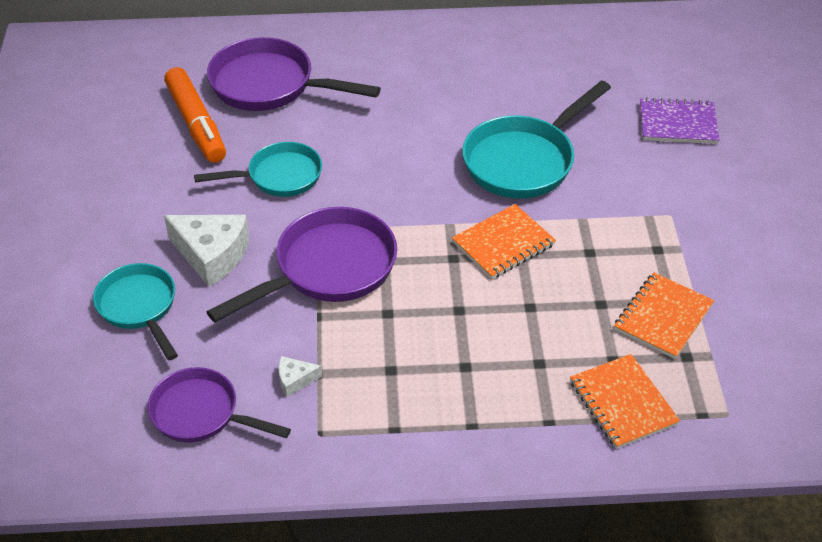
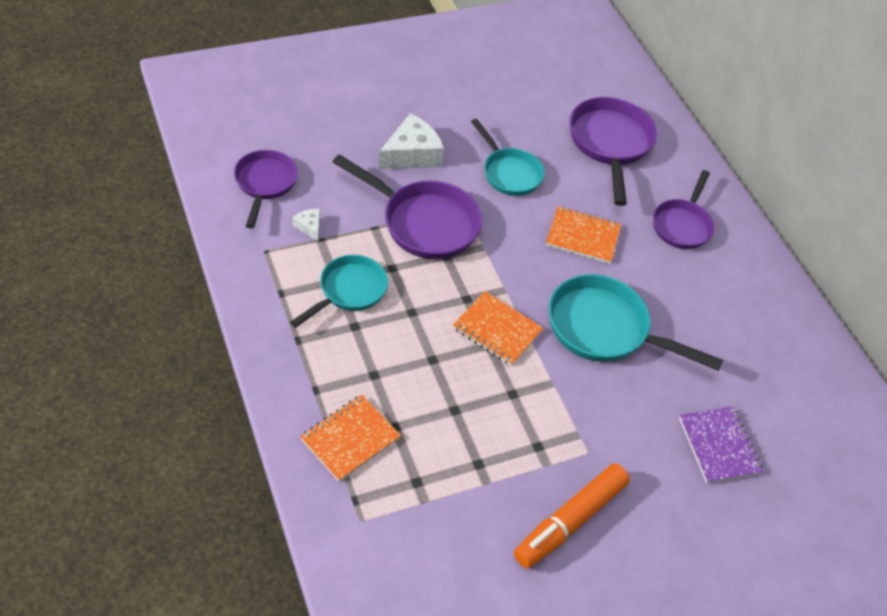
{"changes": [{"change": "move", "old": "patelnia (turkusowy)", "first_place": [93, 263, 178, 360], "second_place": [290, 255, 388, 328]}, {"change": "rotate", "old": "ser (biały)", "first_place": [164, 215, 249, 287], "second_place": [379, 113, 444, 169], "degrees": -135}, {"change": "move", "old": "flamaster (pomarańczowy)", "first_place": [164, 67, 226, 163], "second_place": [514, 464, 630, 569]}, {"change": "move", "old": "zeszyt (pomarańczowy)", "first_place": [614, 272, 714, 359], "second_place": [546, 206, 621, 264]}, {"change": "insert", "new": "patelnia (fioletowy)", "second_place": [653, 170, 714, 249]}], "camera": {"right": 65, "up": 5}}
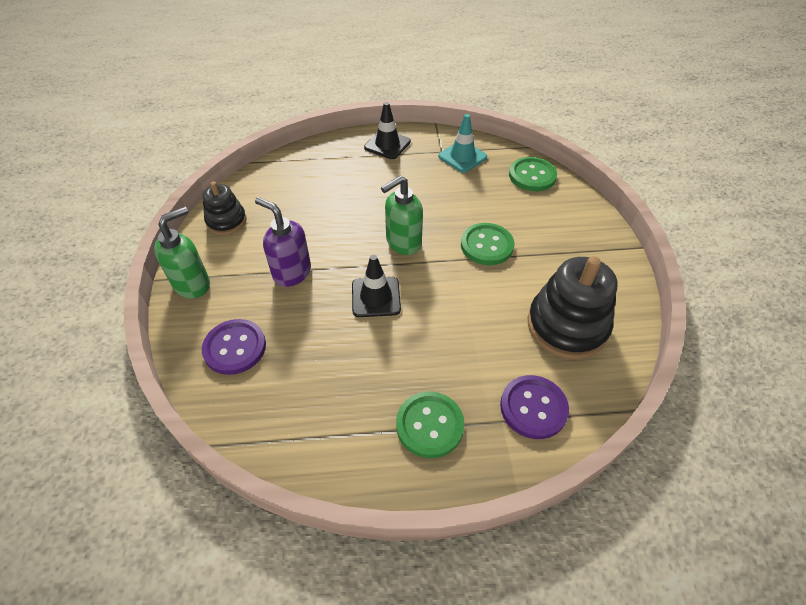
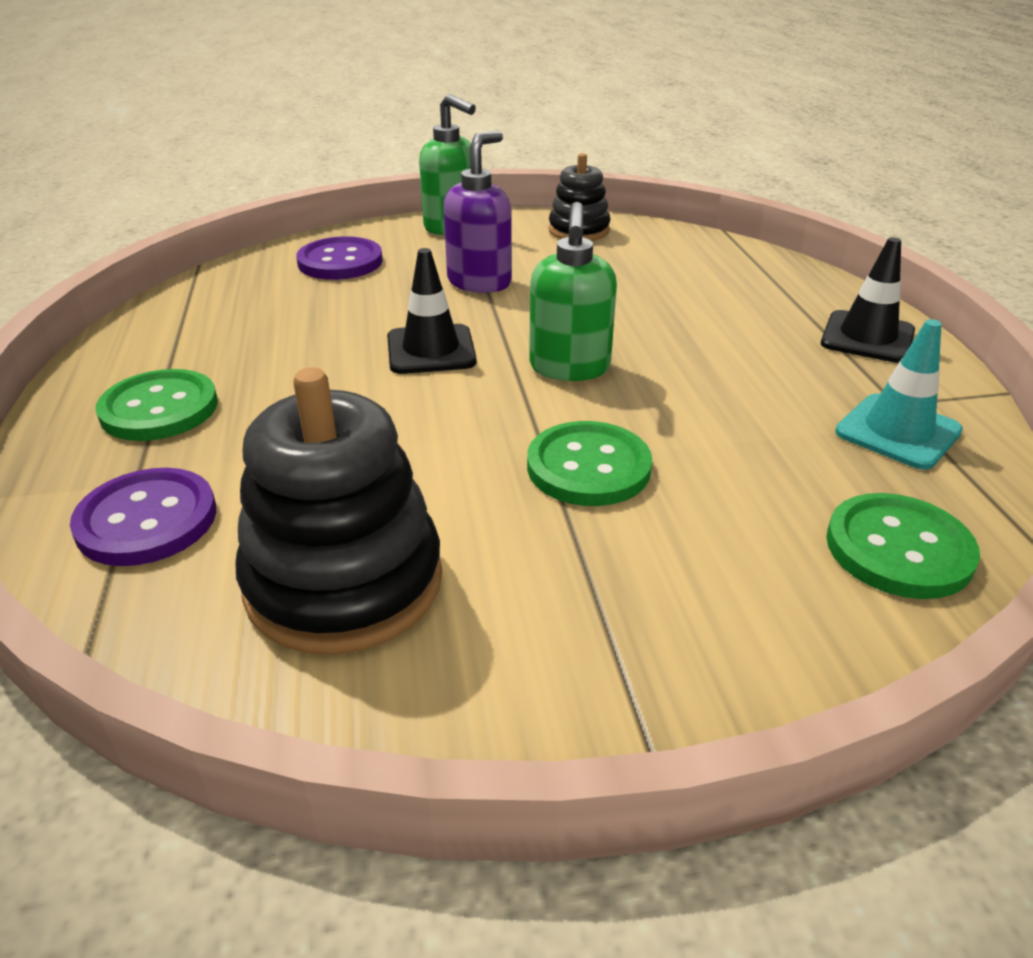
{"changes": [{"change": "rotate", "old": "dozownik mydła (zielony)", "first_place": [381, 176, 423, 255], "second_place": [529, 202, 617, 381], "degrees": -135}], "camera": {"right": 85, "up": -15}}
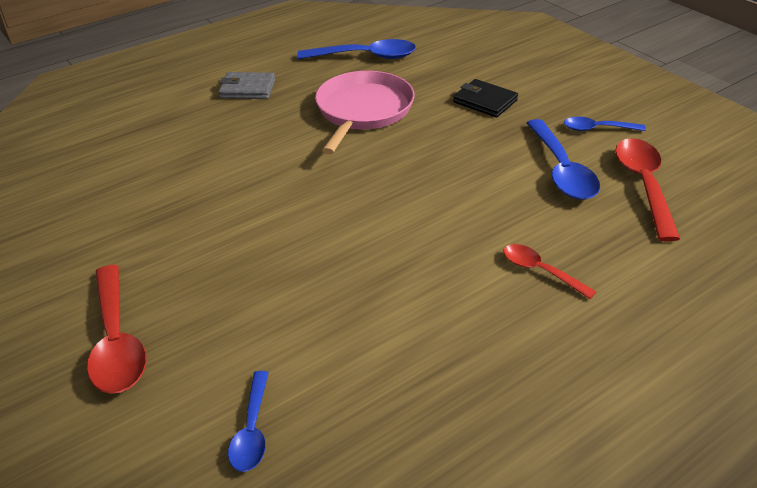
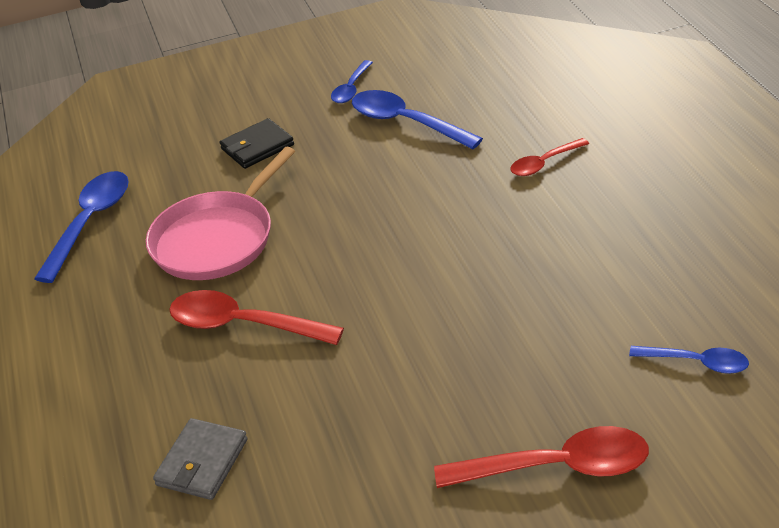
{"changes": [{"change": "rotate", "old": "patelnia (różowy)", "first_place": [315, 71, 415, 154], "second_place": [146, 147, 295, 280], "degrees": -90}, {"change": "move", "old": "portfel (szary)", "first_place": [219, 72, 275, 99], "second_place": [153, 418, 247, 500]}, {"change": "move", "old": "łyżka (czerwony)", "first_place": [615, 138, 680, 241], "second_place": [169, 290, 344, 345]}, {"change": "rotate", "old": "łyżka (niebieski)", "first_place": [527, 119, 600, 200], "second_place": [352, 90, 483, 149], "degrees": -150}], "camera": {"right": -70, "up": 0}}
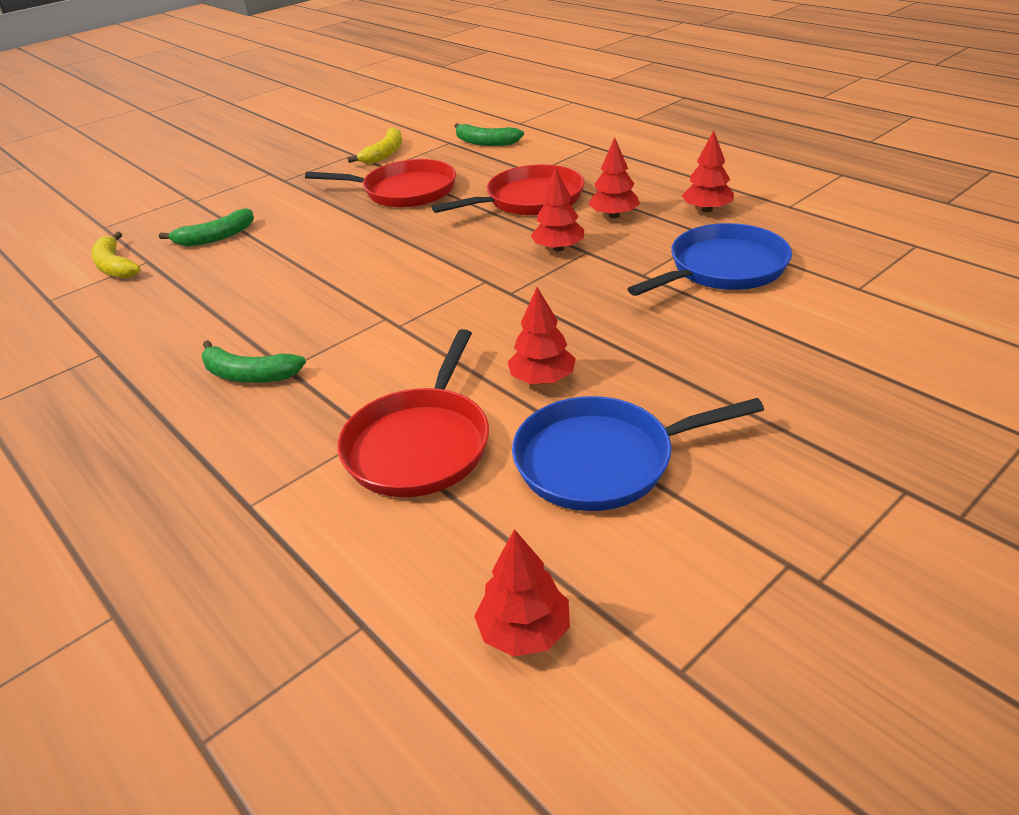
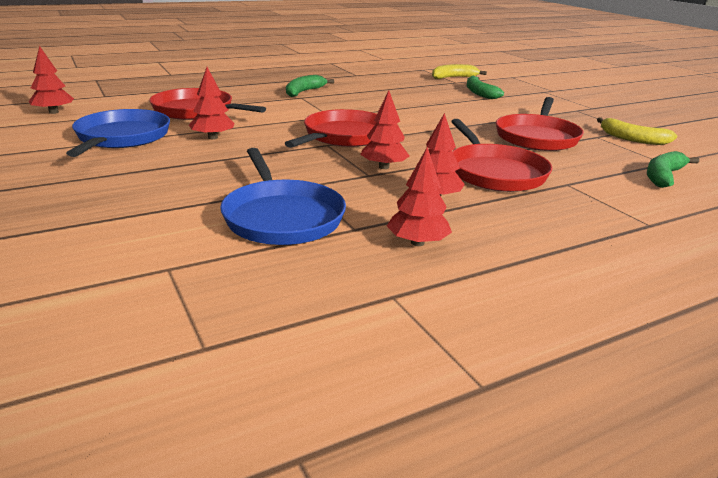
{"changes": [{"change": "insert", "new": "patelnia (czerwony)", "second_place": [285, 109, 377, 148]}], "camera": {"right": 100, "up": -10}}
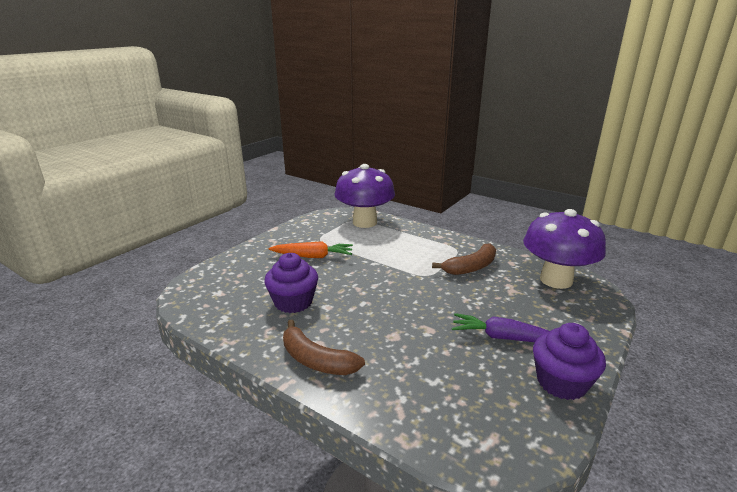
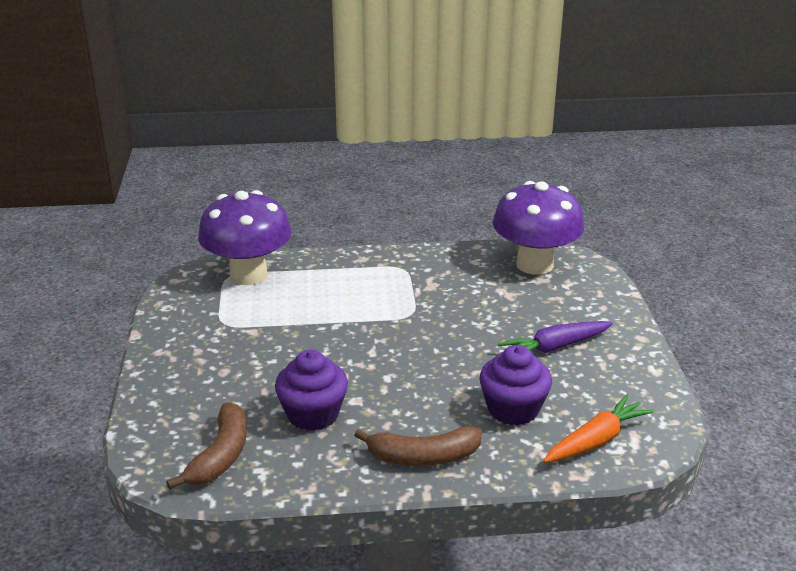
{"changes": [{"change": "move", "old": "banan (brązowy)", "first_place": [432, 243, 496, 275], "second_place": [166, 403, 247, 489]}, {"change": "move", "old": "muffinka (fioletowy)", "first_place": [533, 323, 606, 400], "second_place": [480, 345, 552, 425]}, {"change": "move", "old": "marchewka (pomarańczowy)", "first_place": [269, 241, 353, 258], "second_place": [543, 395, 653, 463]}], "camera": {"right": -40, "up": 5}}
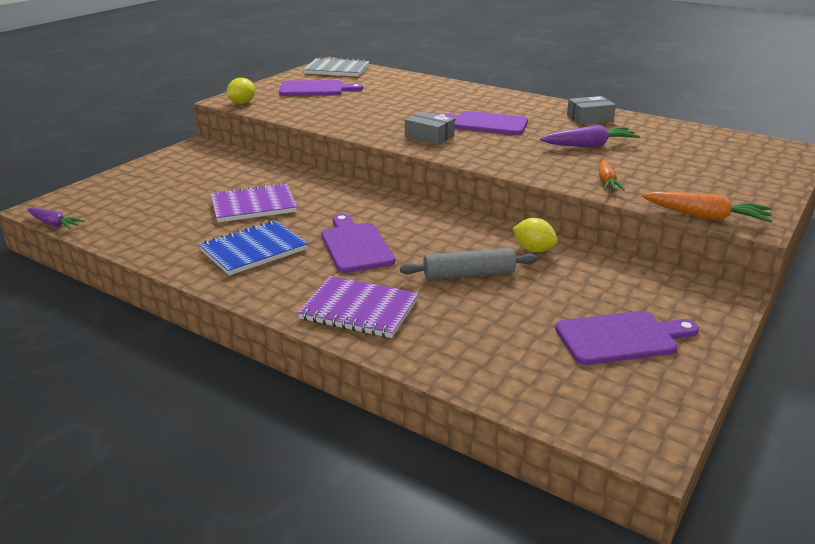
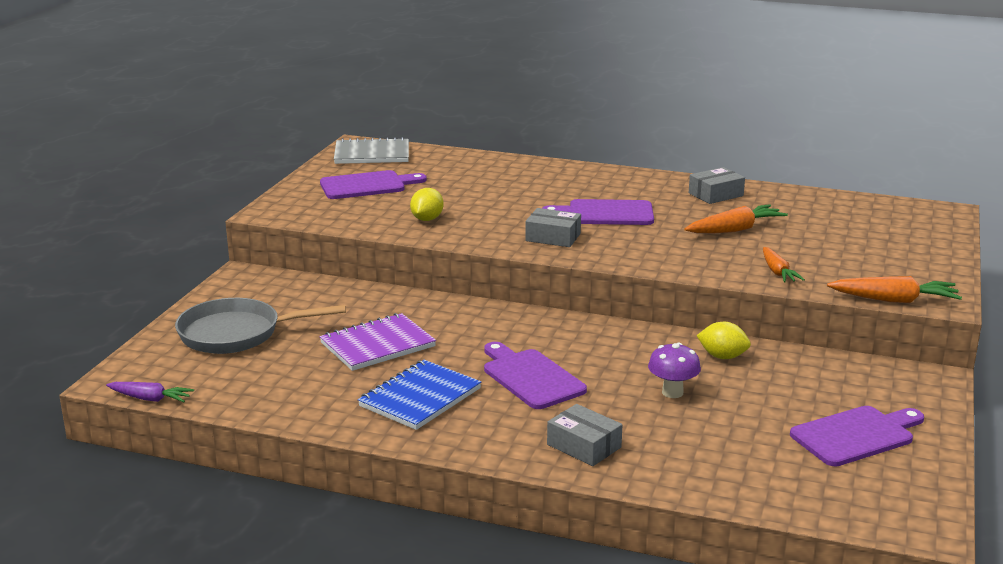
{"changes": [{"change": "insert", "new": "patelnia (szary)", "second_place": [175, 298, 346, 354]}, {"change": "move", "old": "cytryna (żółty)", "first_place": [227, 78, 255, 104], "second_place": [410, 188, 444, 221]}, {"change": "replace", "old": "zeszyt (fioletowy)", "new": "pudełko (szary)", "first_place": [298, 276, 419, 338], "second_place": [547, 404, 622, 466]}, {"change": "replace", "old": "wałek do ciasta (szary)", "new": "grzyb (fioletowy)", "first_place": [400, 248, 538, 280], "second_place": [648, 343, 701, 398]}, {"change": "recolor", "old": "marchewka (fioletowy)", "new": "marchewka (pomarańczowy)", "first_place": [540, 125, 640, 147], "second_place": [684, 204, 788, 233]}], "camera": {"right": -15, "up": -5}}
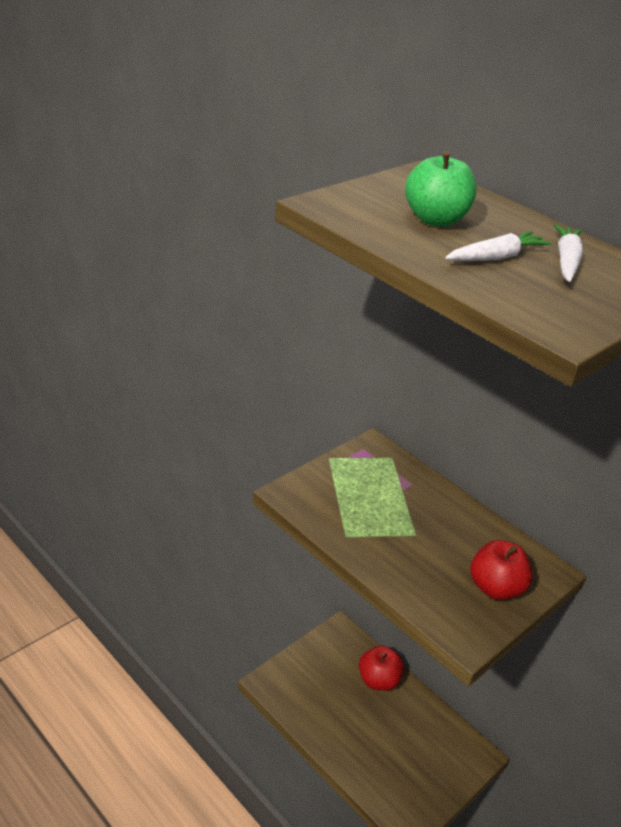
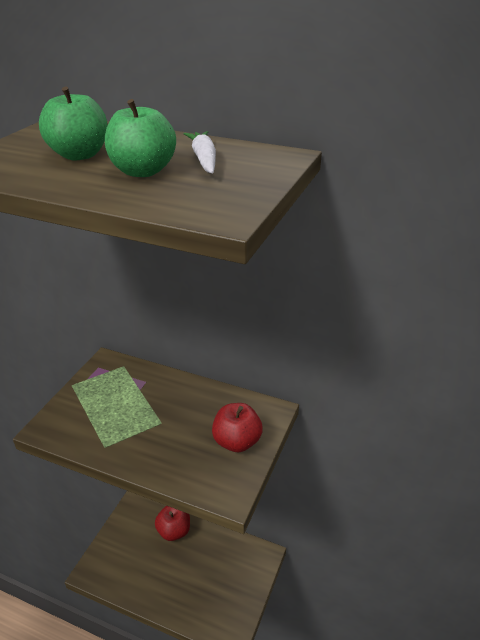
{"changes": [{"change": "replace", "old": "marchewka (biały)", "new": "jabłko (zielony)", "first_place": [445, 231, 552, 261], "second_place": [105, 99, 176, 177]}], "camera": {"right": -20, "up": 0}}
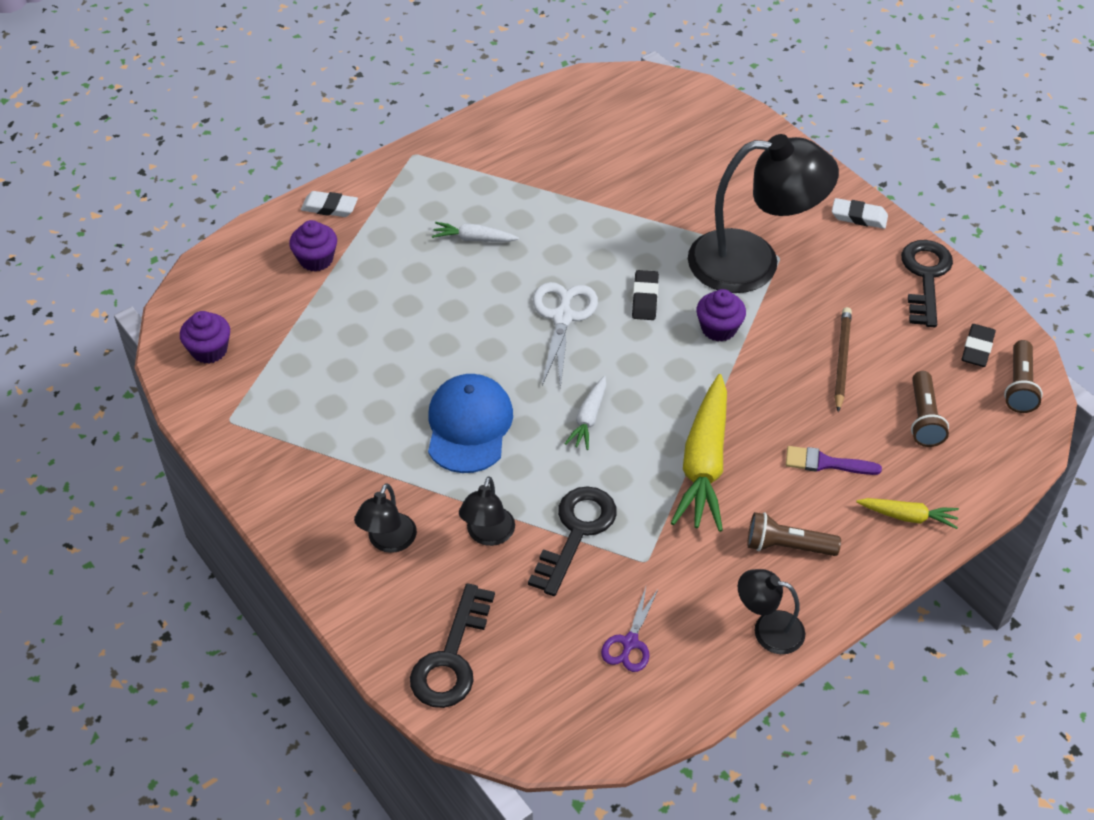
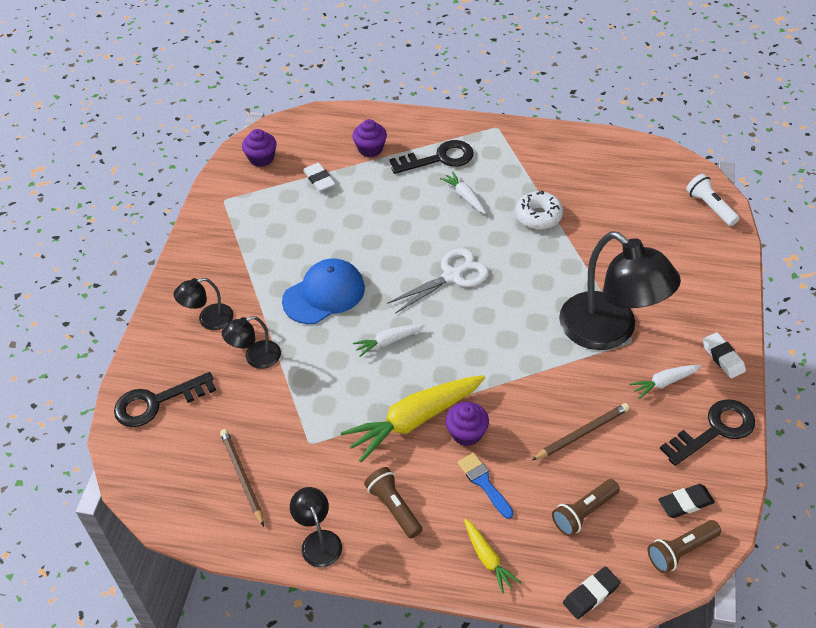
{"changes": [{"change": "replace", "old": "nożyczki (fioletowy)", "new": "ołówek (brązowy)", "first_place": [601, 587, 659, 672], "second_place": [220, 429, 264, 527]}, {"change": "move", "old": "gumka do mazania (biały)", "first_place": [301, 191, 358, 217], "second_place": [303, 163, 335, 191]}, {"change": "move", "old": "klucz (czarny)", "first_place": [528, 486, 617, 596], "second_place": [389, 140, 474, 174]}, {"change": "move", "old": "muffinka (fioletowy)", "first_place": [696, 289, 746, 342], "second_place": [445, 402, 489, 446]}, {"change": "recolor", "old": "pędzel (fioletowy)", "new": "pędzel (niebieski)", "first_place": [786, 446, 882, 475], "second_place": [457, 453, 513, 519]}, {"change": "insert", "new": "donut (biały)", "second_place": [515, 191, 563, 230]}, {"change": "move", "old": "gumka do mazania (czarny)", "first_place": [632, 270, 659, 320], "second_place": [563, 567, 620, 619]}, {"change": "insert", "new": "marchewka (biały)", "second_place": [629, 365, 702, 399]}, {"change": "insert", "new": "latarka (biały)", "second_place": [686, 174, 739, 226]}], "camera": {"right": 50, "up": 0}}
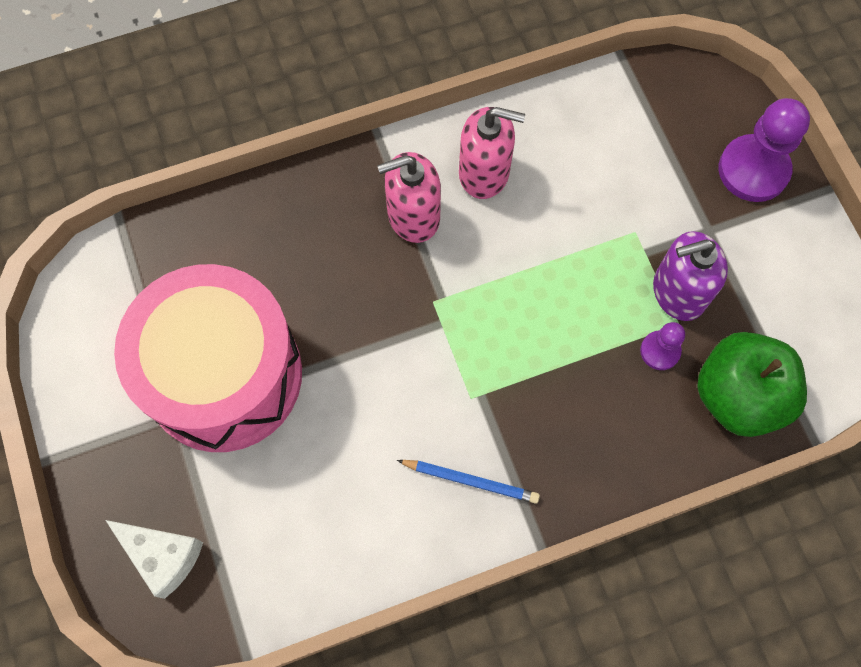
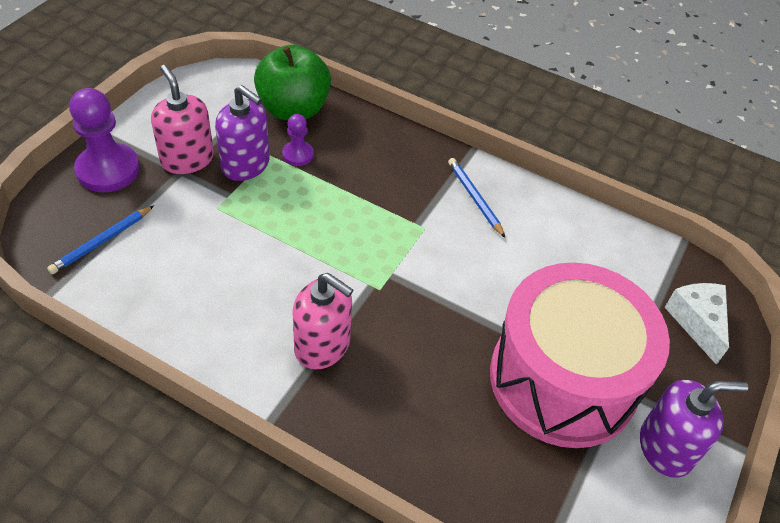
{"changes": [{"change": "insert", "new": "ołówek (niebieski)", "second_place": [47, 205, 154, 274]}, {"change": "move", "old": "dozownik mydła (różowy)", "first_place": [459, 107, 525, 199], "second_place": [151, 65, 214, 174]}, {"change": "insert", "new": "dozownik mydła (fioletowy)", "second_place": [640, 380, 748, 478]}], "camera": {"right": -135, "up": -20}}
